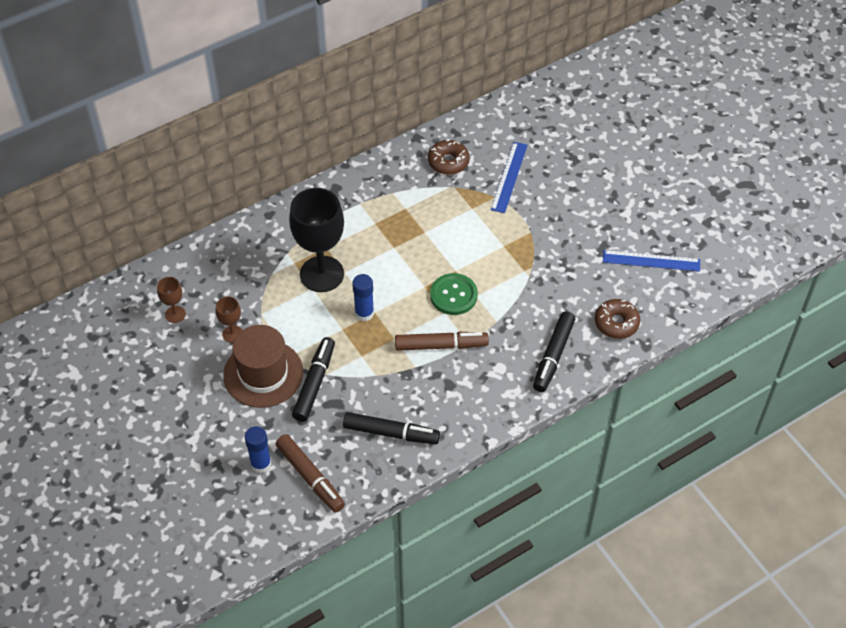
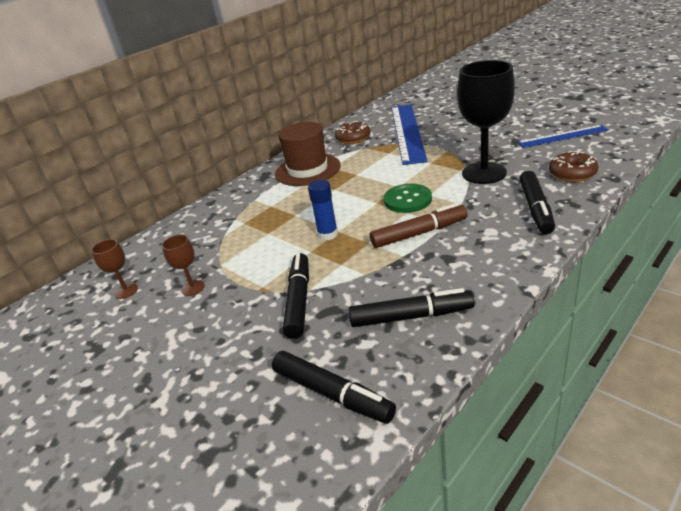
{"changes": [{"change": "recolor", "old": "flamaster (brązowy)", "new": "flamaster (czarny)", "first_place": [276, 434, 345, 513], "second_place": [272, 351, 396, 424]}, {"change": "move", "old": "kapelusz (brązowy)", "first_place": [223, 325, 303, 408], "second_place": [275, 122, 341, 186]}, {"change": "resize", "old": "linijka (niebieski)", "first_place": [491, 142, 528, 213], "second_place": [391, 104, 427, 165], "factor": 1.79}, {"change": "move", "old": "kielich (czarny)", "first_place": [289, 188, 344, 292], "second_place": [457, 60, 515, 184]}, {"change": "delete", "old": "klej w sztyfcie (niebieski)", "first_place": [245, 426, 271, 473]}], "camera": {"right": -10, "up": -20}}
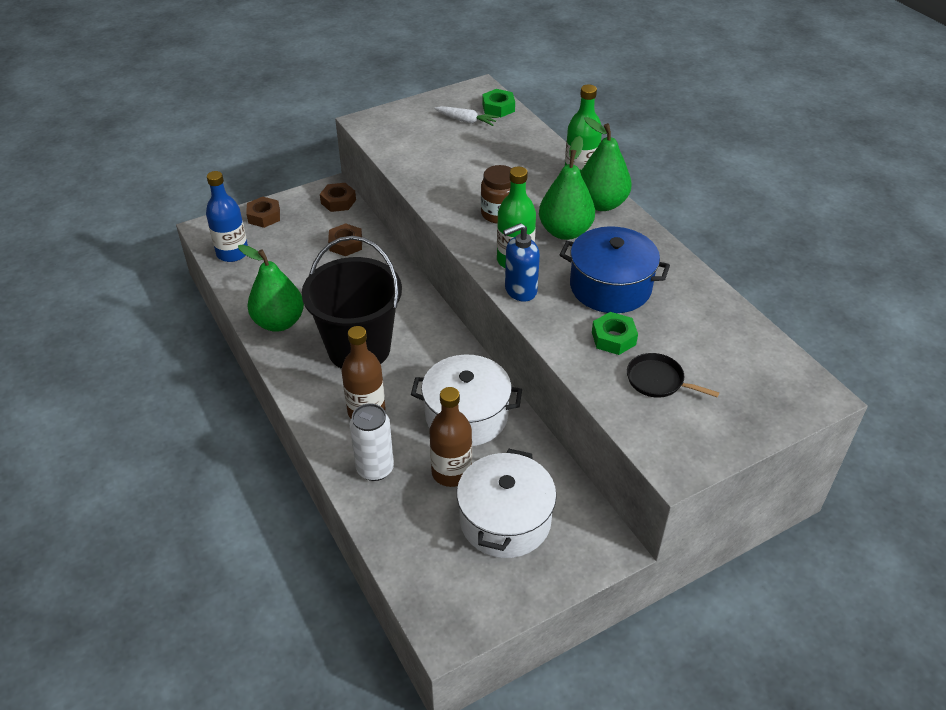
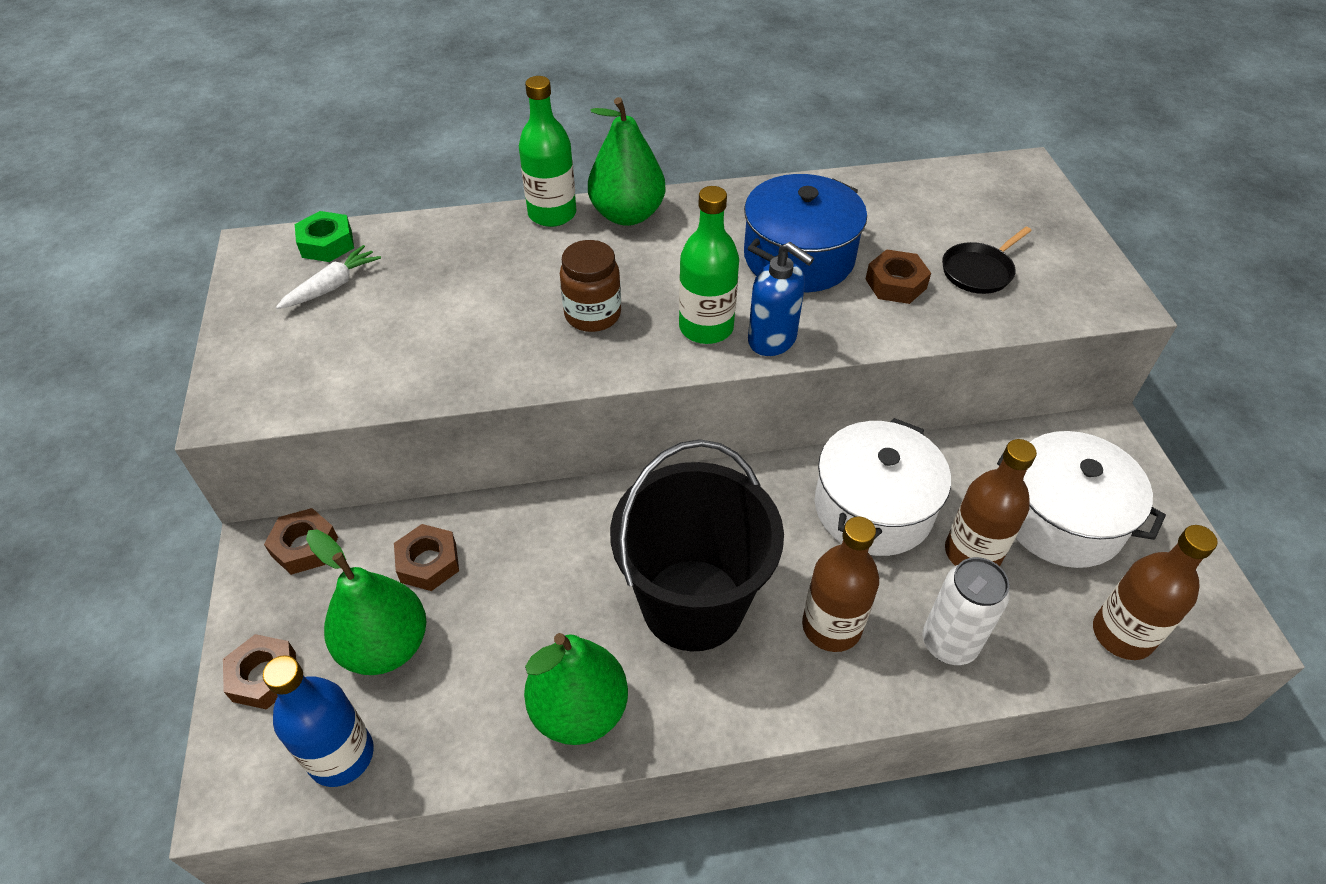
{"changes": [{"change": "move", "old": "gruszka (zielony)", "first_place": [539, 136, 595, 240], "second_place": [306, 529, 427, 675]}, {"change": "rotate", "old": "dozownik mydła (niebieski)", "first_place": [503, 223, 540, 302], "second_place": [748, 242, 814, 356], "degrees": -45}, {"change": "recolor", "old": "nakrętka (zielony)", "new": "nakrętka (brązowy)", "first_place": [592, 312, 638, 355], "second_place": [865, 249, 931, 304]}, {"change": "insert", "new": "butelka (brązowy)", "second_place": [1093, 525, 1218, 660]}], "camera": {"right": -70, "up": 5}}
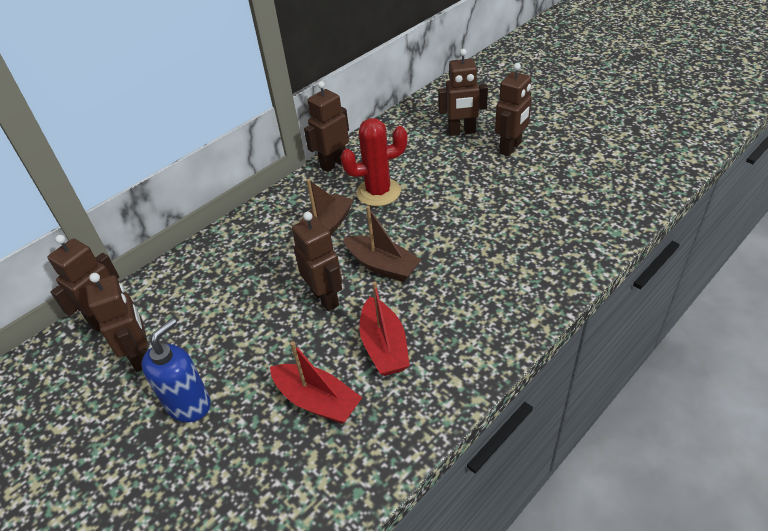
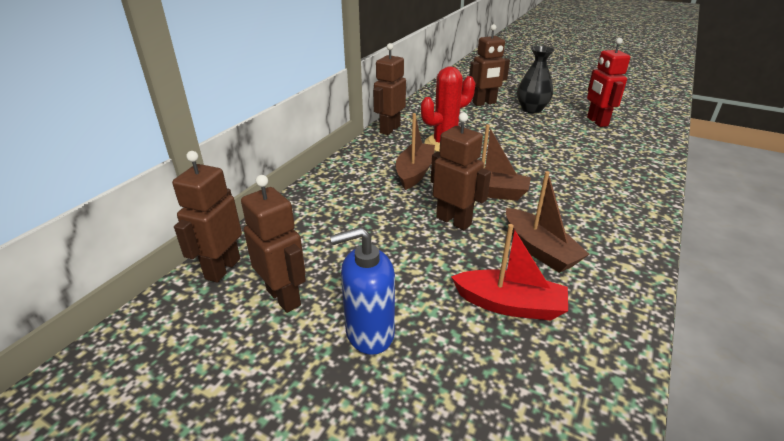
{"changes": [{"change": "rotate", "old": "dozownik mydła (niebieski)", "first_place": [141, 318, 211, 422], "second_place": [330, 227, 395, 355], "degrees": -120}, {"change": "recolor", "old": "łódka (czerwony)", "new": "łódka (brązowy)", "first_place": [359, 282, 410, 376], "second_place": [506, 171, 590, 273]}, {"change": "replace", "old": "robot (brązowy)", "new": "wazon (czarny)", "first_place": [495, 63, 532, 156], "second_place": [517, 46, 555, 114]}, {"change": "insert", "new": "robot (czerwony)", "second_place": [587, 38, 630, 127]}], "camera": {"right": -20, "up": -10}}
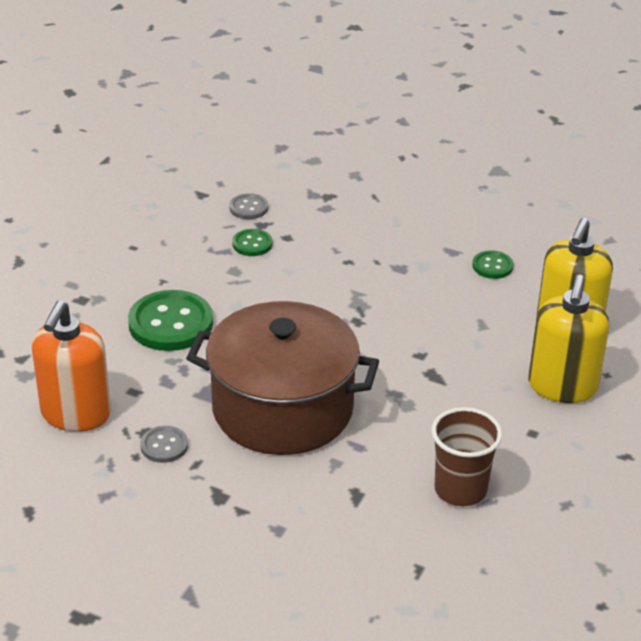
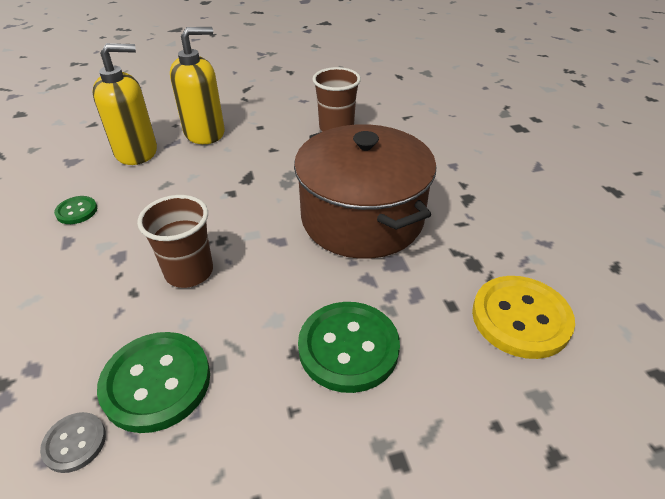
{"changes": [{"change": "resize", "old": "guzik (zielony)", "first_place": [232, 229, 272, 256], "second_place": [97, 332, 210, 433], "factor": 1.96}, {"change": "insert", "new": "szklanka (brązowy)", "second_place": [137, 195, 213, 288]}, {"change": "replace", "old": "dozownik mydła (pomarańczowy)", "new": "guzik (żółty)", "first_place": [32, 300, 111, 432], "second_place": [472, 276, 575, 359]}, {"change": "delete", "old": "guzik (szary)", "first_place": [140, 426, 188, 463]}], "camera": {"right": -130, "up": 5}}
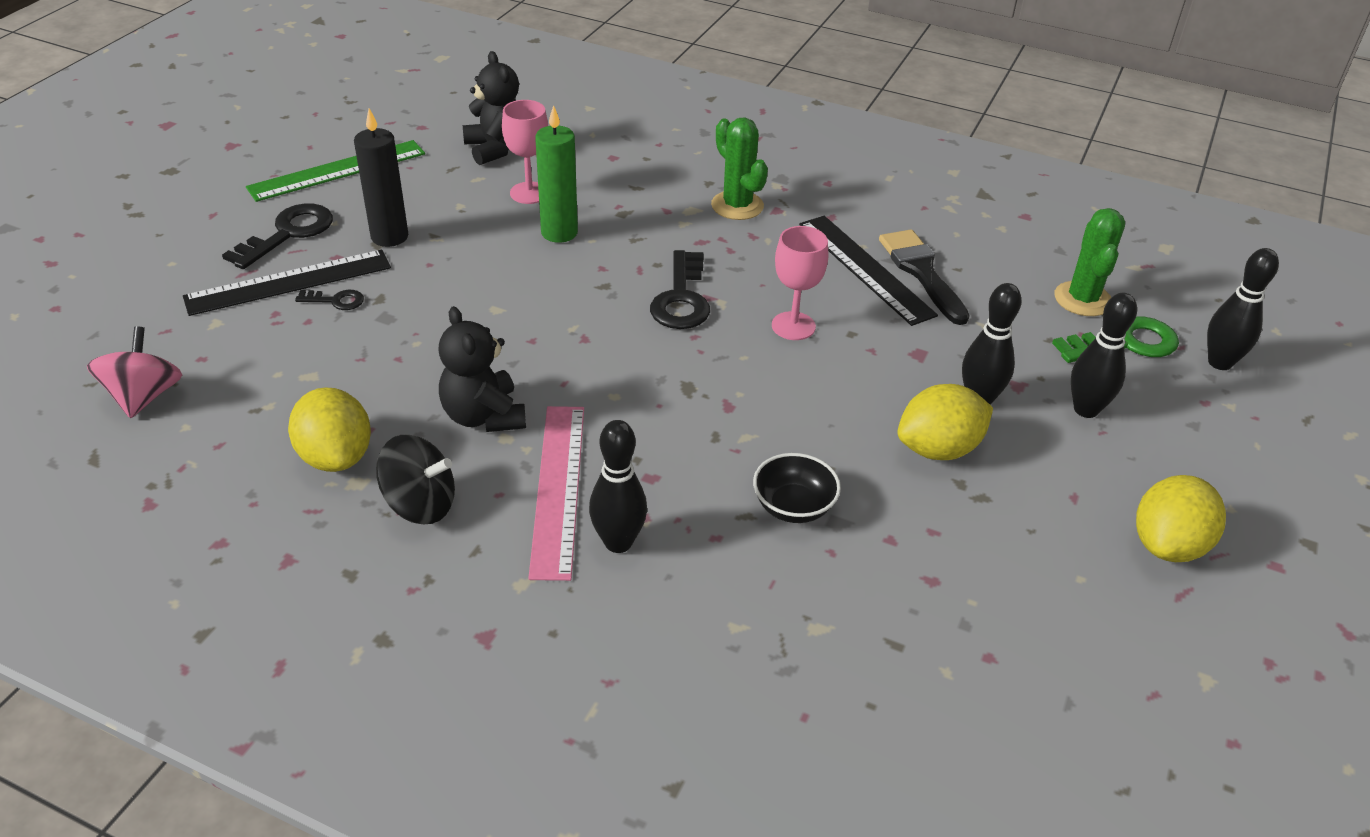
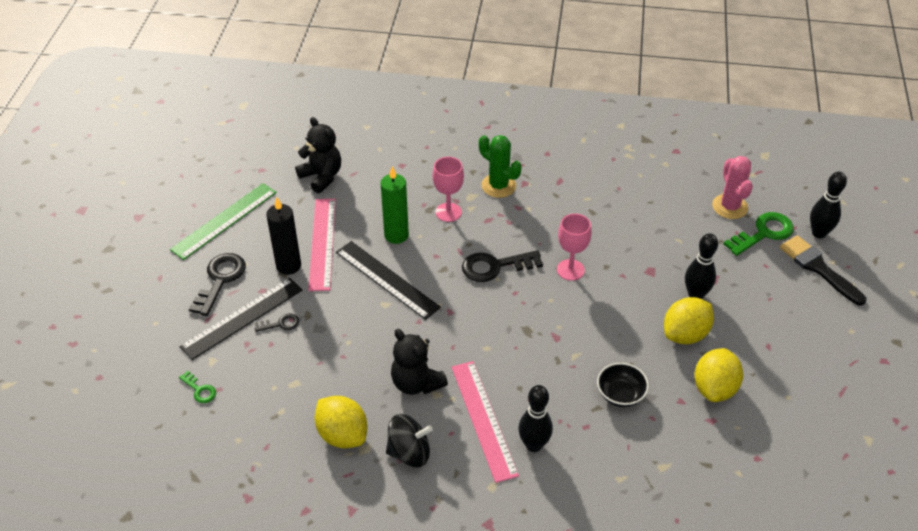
{"changes": [{"change": "insert", "new": "klucz (zielony)", "second_place": [179, 371, 216, 403]}, {"change": "insert", "new": "linijka (różowy)", "second_place": [308, 199, 336, 291]}, {"change": "move", "old": "linijka (czarny)", "first_place": [799, 216, 938, 326], "second_place": [336, 241, 441, 320]}, {"change": "move", "old": "kielich (różowy)", "first_place": [502, 100, 548, 204], "second_place": [433, 157, 464, 222]}, {"change": "rotate", "old": "klucz (czarny)", "first_place": [650, 250, 710, 329], "second_place": [462, 250, 543, 282], "degrees": 90}, {"change": "move", "old": "cytryna (żółty)", "first_place": [1136, 475, 1226, 562], "second_place": [694, 348, 743, 402]}, {"change": "recolor", "old": "kaktus (zielony)", "new": "kaktus (różowy)", "first_place": [1054, 208, 1125, 316], "second_place": [712, 156, 753, 219]}, {"change": "move", "old": "pędzel (czarny)", "first_place": [879, 230, 970, 325], "second_place": [780, 235, 866, 306]}, {"change": "delete", "old": "bączek (różowy)", "first_place": [87, 326, 182, 418]}, {"change": "delete", "old": "kręgiel (czarny)", "first_place": [1071, 292, 1137, 418]}], "camera": {"right": -15, "up": 5}}
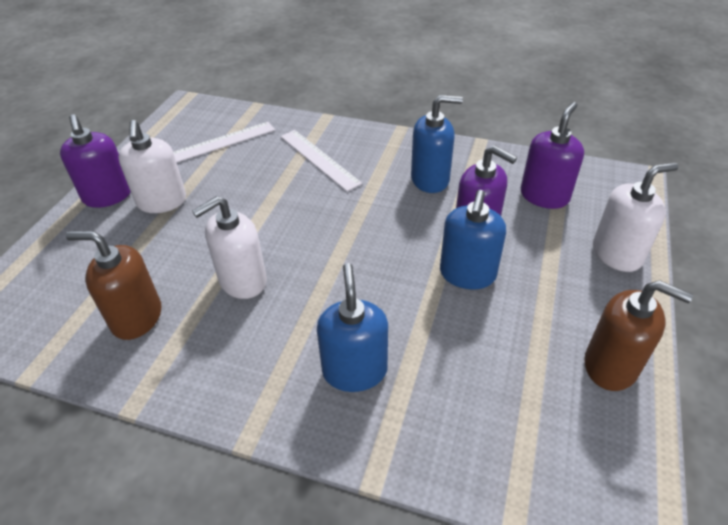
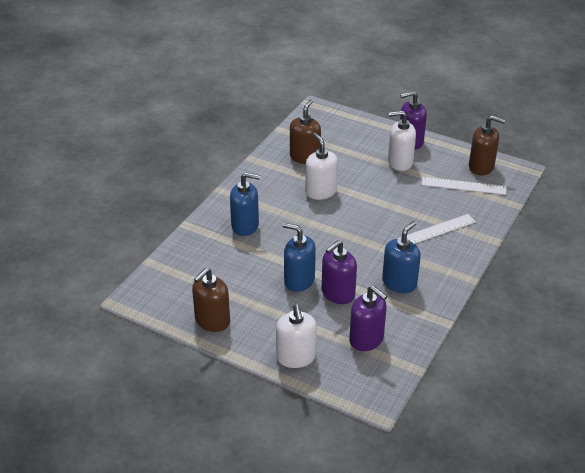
{"changes": [{"change": "rotate", "old": "dozownik mydła (niebieski)", "first_place": [411, 95, 463, 193], "second_place": [382, 221, 421, 293], "degrees": -150}, {"change": "rotate", "old": "linijka (biały)", "first_place": [173, 122, 275, 163], "second_place": [422, 177, 506, 195], "degrees": -60}, {"change": "insert", "new": "dozownik mydła (brązowy)", "second_place": [469, 115, 505, 175]}], "camera": {"right": 100, "up": -5}}
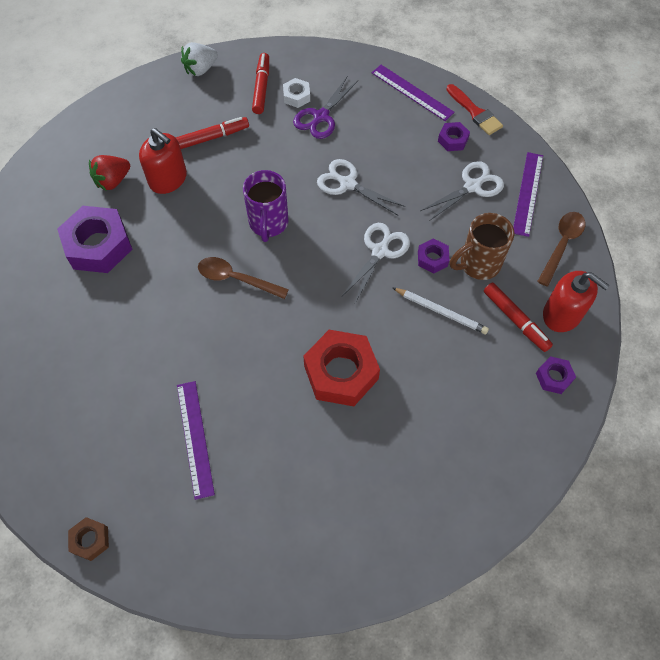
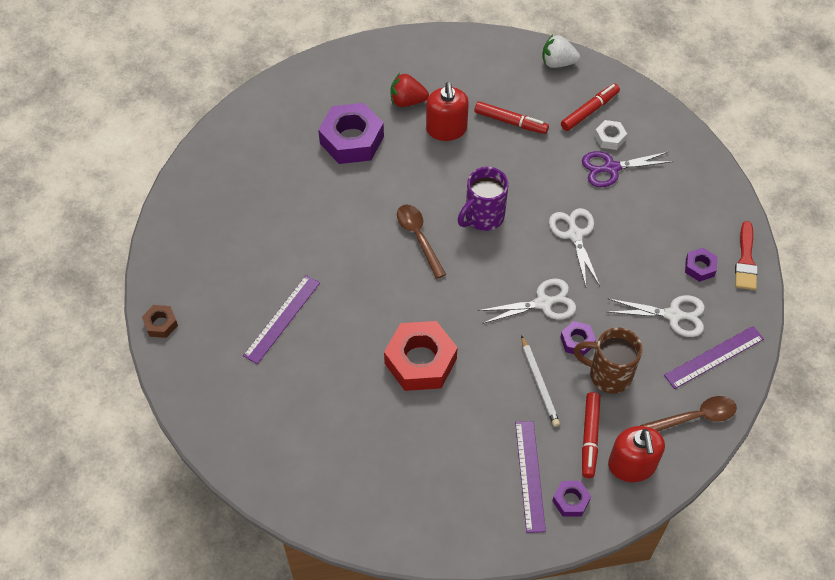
{"changes": [{"change": "move", "old": "linijka (fioletowy)", "first_place": [372, 65, 455, 121], "second_place": [515, 421, 546, 533]}], "camera": {"right": 45, "up": -5}}
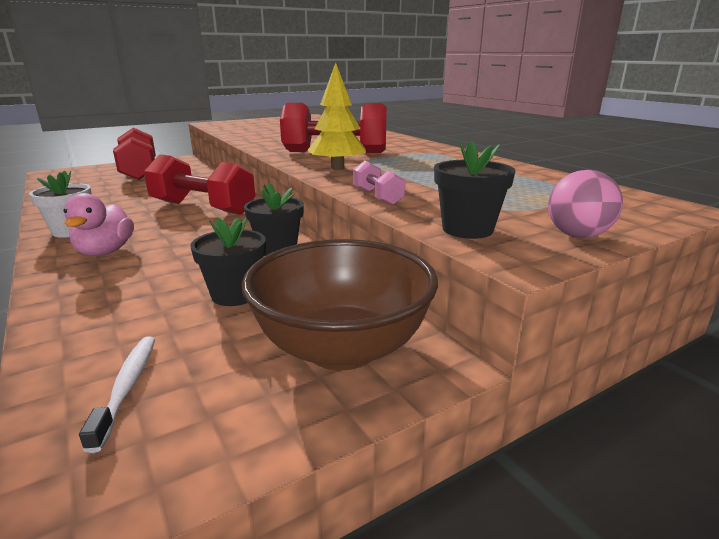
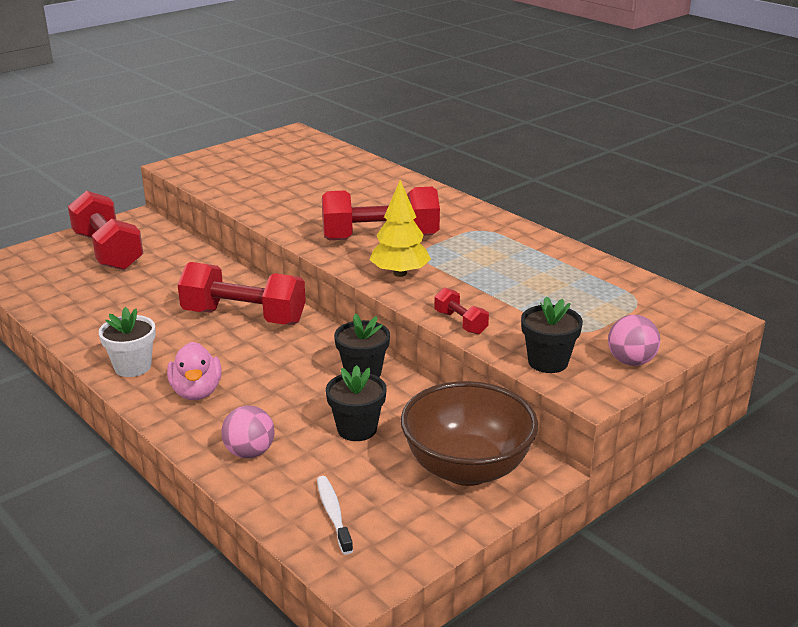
{"changes": [{"change": "insert", "new": "piłka (różowy)", "second_place": [221, 405, 275, 458]}, {"change": "recolor", "old": "hantel (różowy)", "new": "hantel (czerwony)", "first_place": [353, 161, 405, 205], "second_place": [434, 287, 489, 335]}], "camera": {"right": -10, "up": 5}}
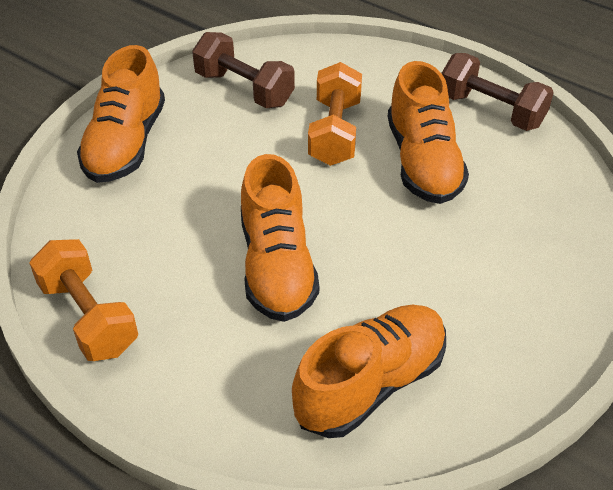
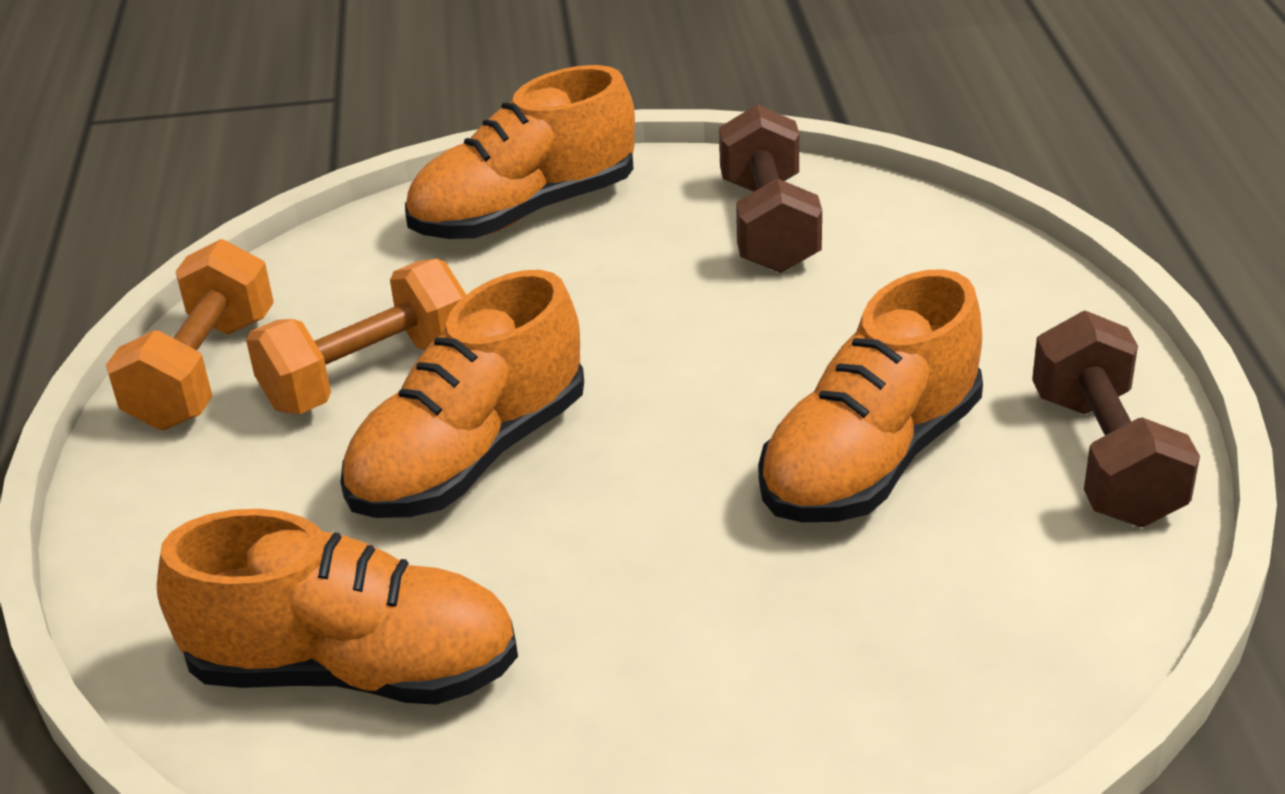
{"changes": [{"change": "move", "old": "hantel (pomarańczowy)", "first_place": [308, 62, 362, 166], "second_place": [246, 259, 466, 414]}], "camera": {"right": 50, "up": -10}}
